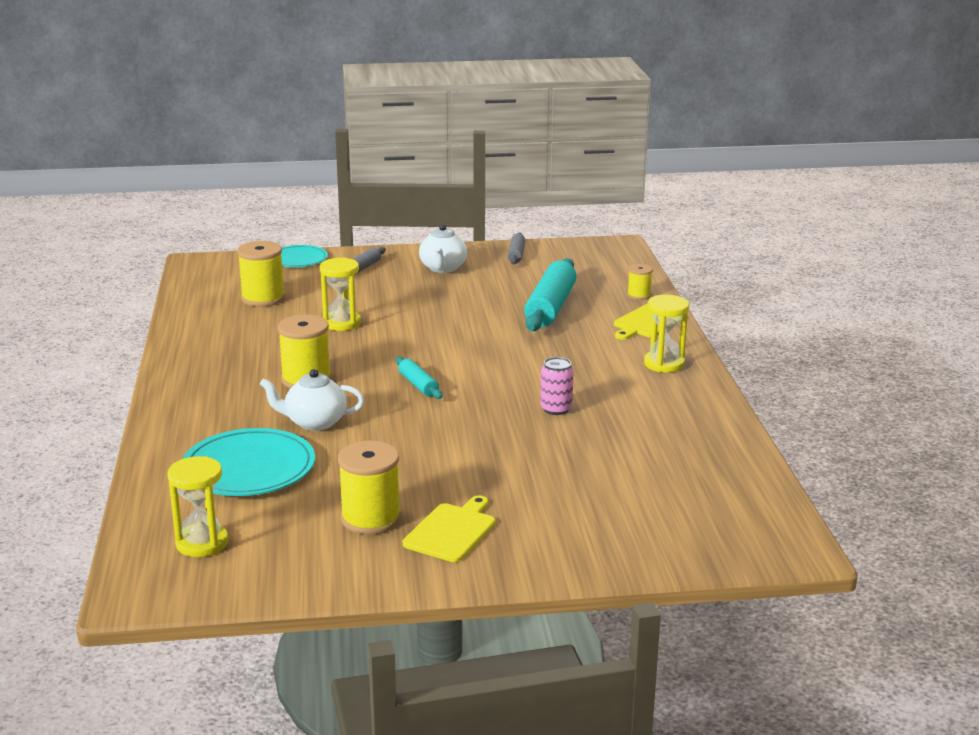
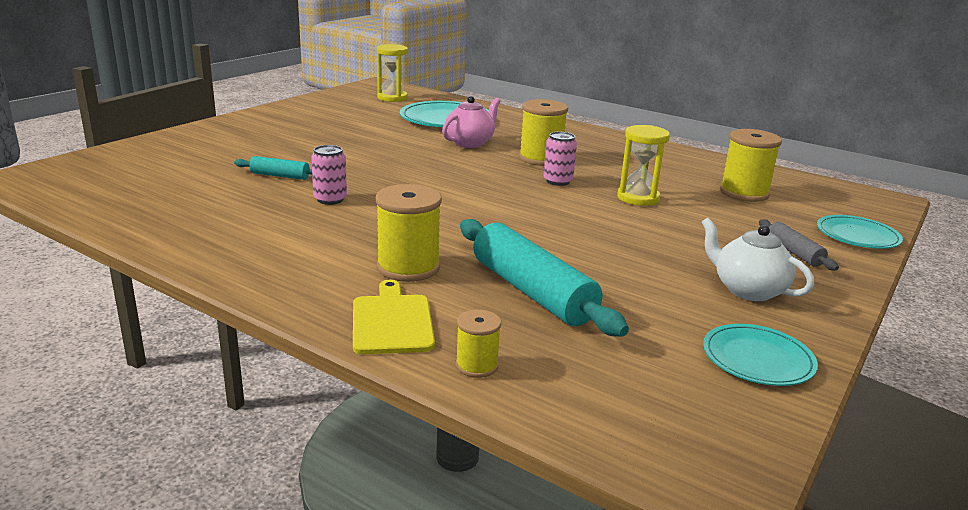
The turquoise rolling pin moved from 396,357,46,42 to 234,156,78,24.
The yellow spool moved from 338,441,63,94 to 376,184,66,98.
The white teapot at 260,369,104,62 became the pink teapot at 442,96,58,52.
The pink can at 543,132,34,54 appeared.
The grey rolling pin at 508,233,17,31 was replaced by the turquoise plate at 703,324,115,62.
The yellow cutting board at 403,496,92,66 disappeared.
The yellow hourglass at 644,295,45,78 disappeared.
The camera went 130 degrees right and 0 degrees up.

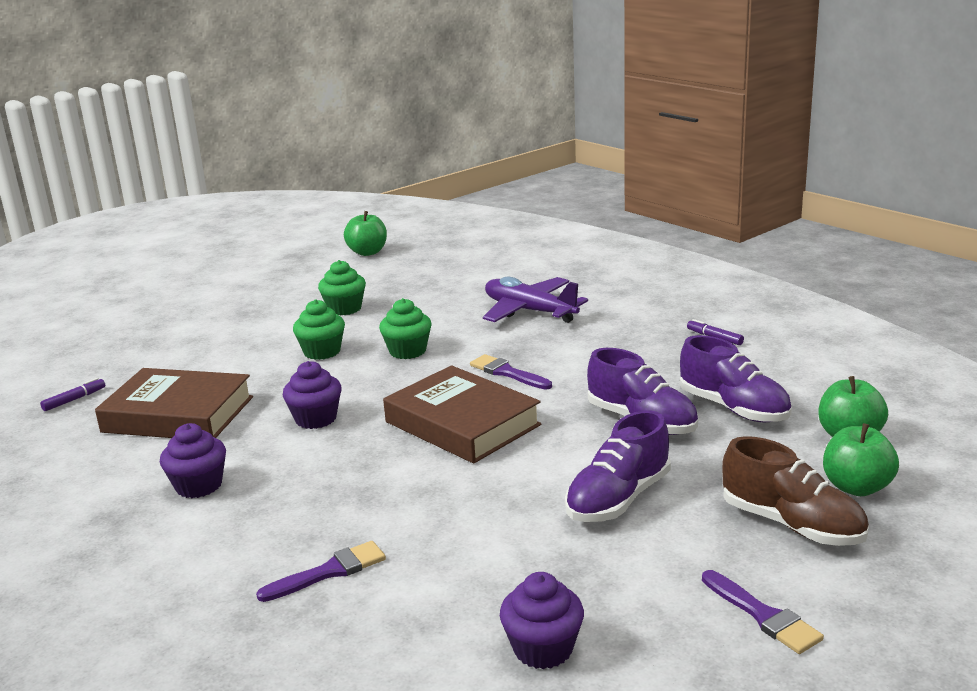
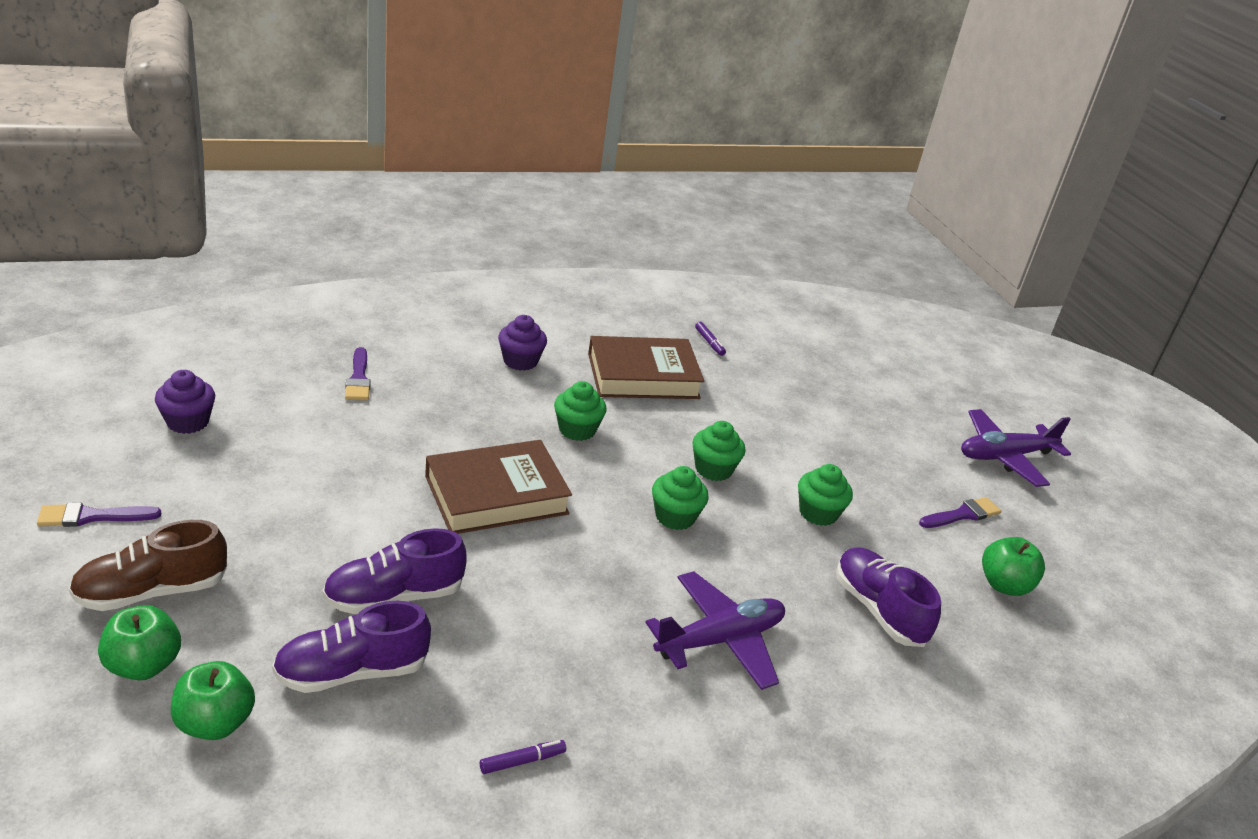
The purple cupcake at 283,361,59,68 became the green cupcake at 554,381,53,60.
The brown book at 95,368,158,70 turned 45 degrees clockwise.
The purple shoe moved from 565,410,106,112 to 836,547,105,100.
The purple brush moved from 470,354,82,36 to 919,497,82,31.
The purple plane at 961,409,110,78 appeared.
The camera went 105 degrees right and 10 degrees up.

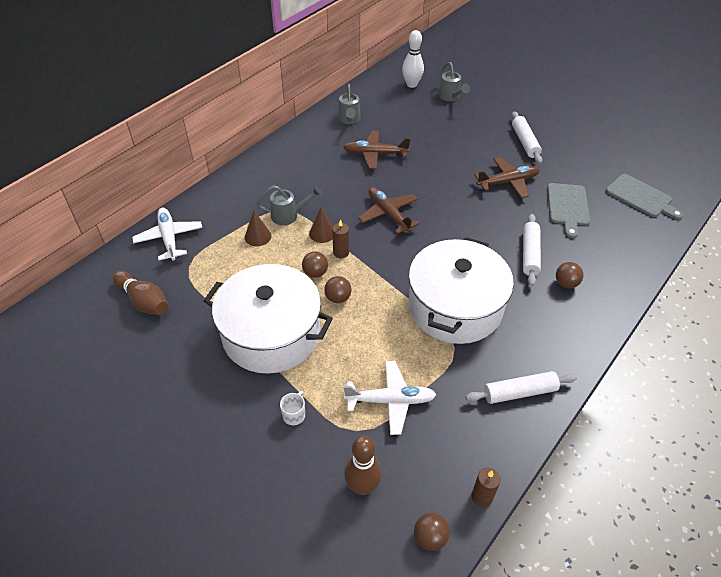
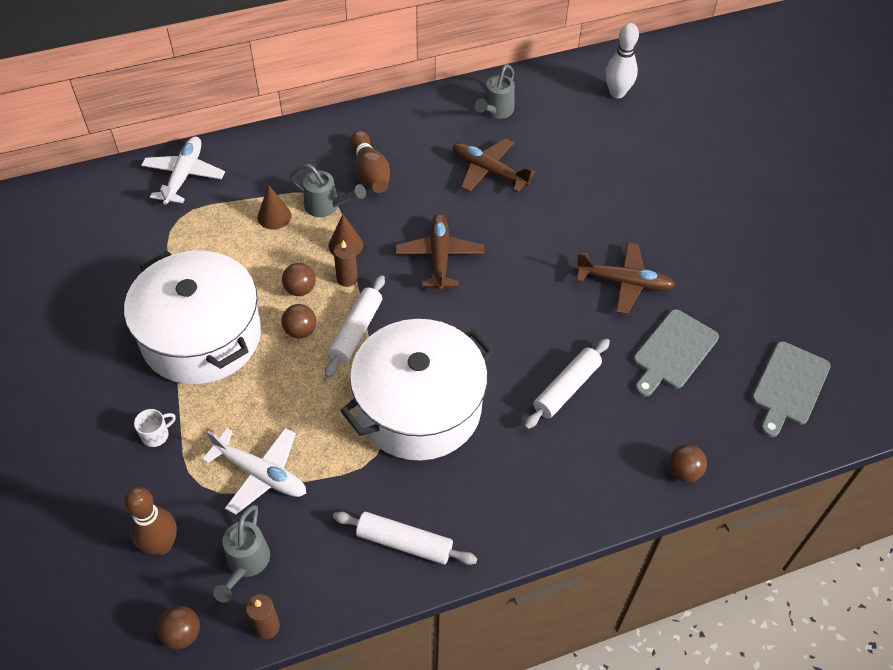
The grey watering can moved from 438,62,32,39 to 213,505,57,97.
The white rolling pin moved from 512,111,30,53 to 325,275,60,103.
The brown bowling pin moved from 113,271,55,44 to 350,131,40,62.
The brown ball moved from 556,262,27,26 to 668,444,39,38.
The grey cutting board at 606,174,78,46 turned 45 degrees clockwise.
The camera went 30 degrees right and 5 degrees up.

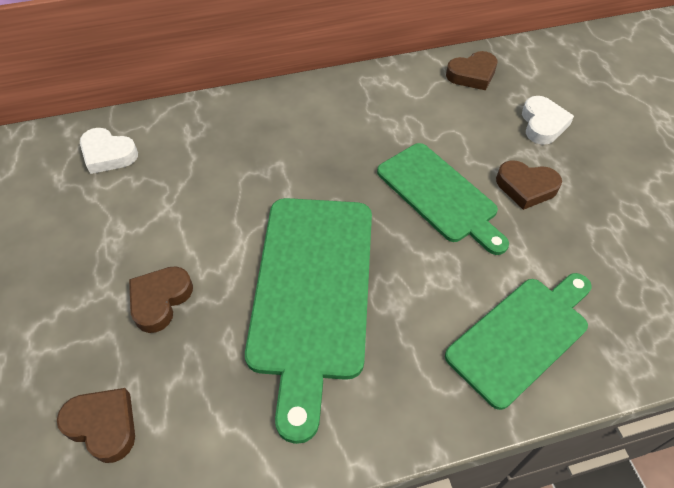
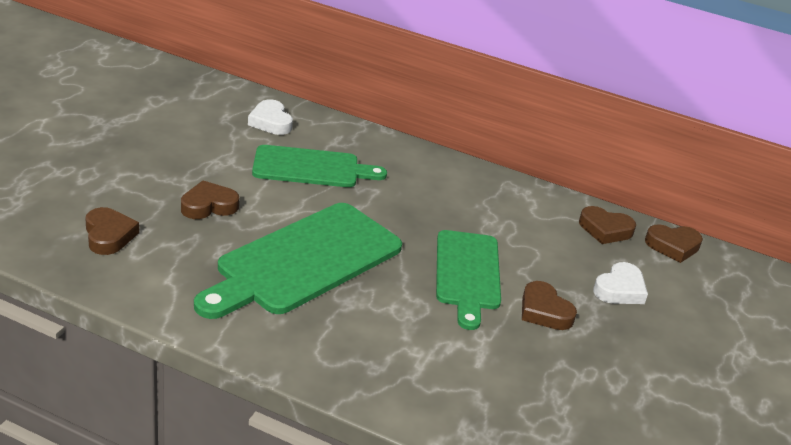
The green cutting board moved from 445,273,147,137 to 252,145,135,42.
The brown heart at 645,224,58,39 appeared.
The camera went 35 degrees right and 20 degrees down.

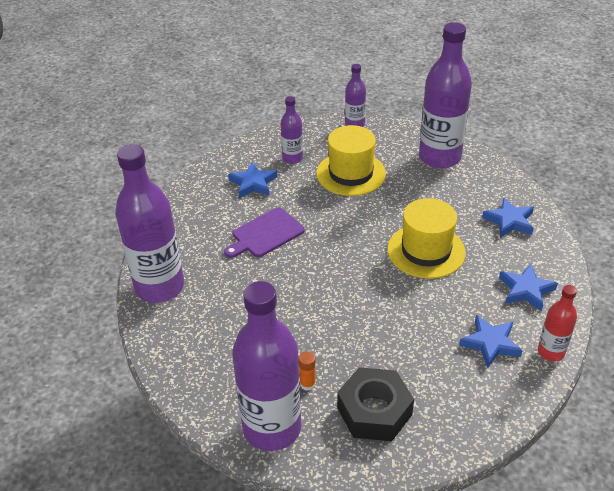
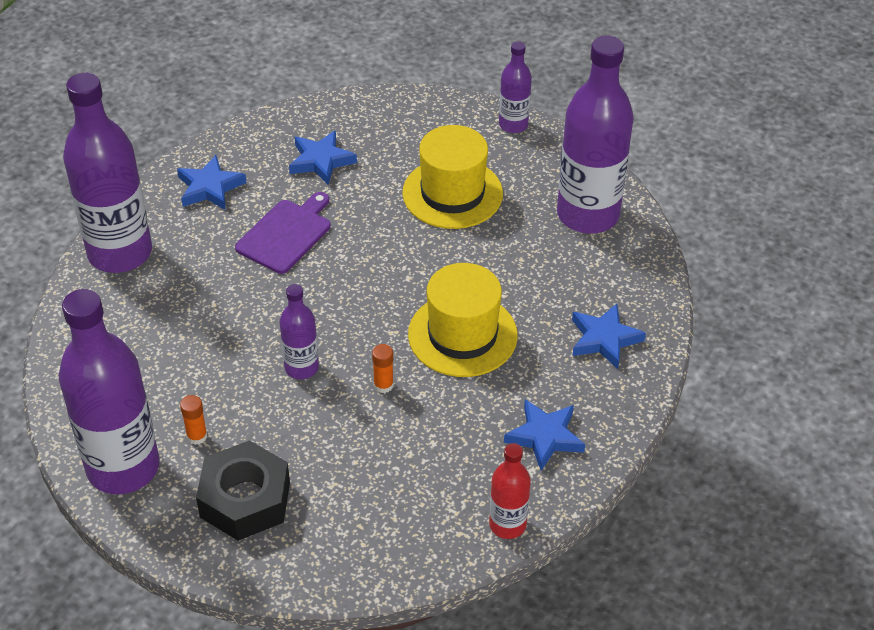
The blue star moved from 459,315,64,53 to 177,155,69,55.
The purple cutting board at 224,207,81,51 turned 135 degrees clockwise.
The purple bottle moved from 280,96,23,68 to 280,284,39,95.
The orange glue stick at 372,344,22,49 appeared.
The camera went 25 degrees right and 5 degrees up.

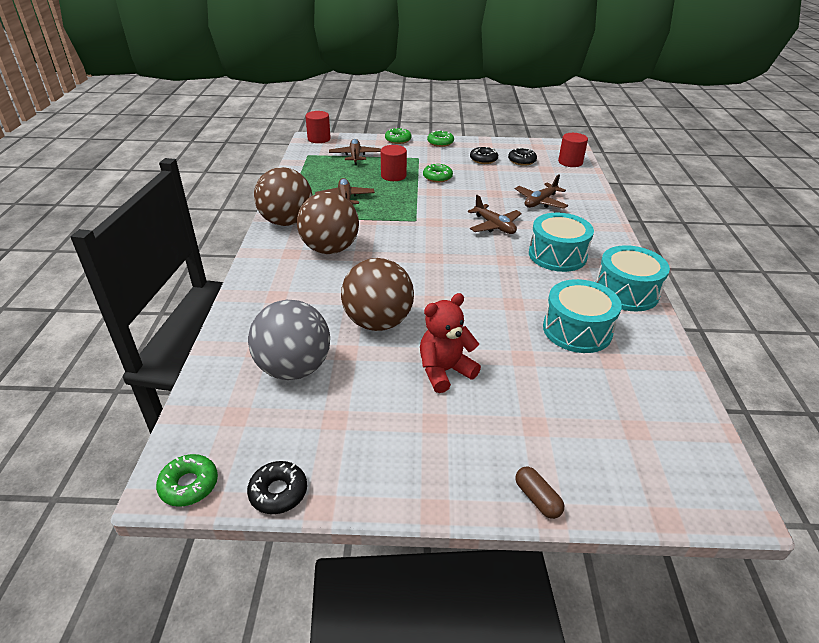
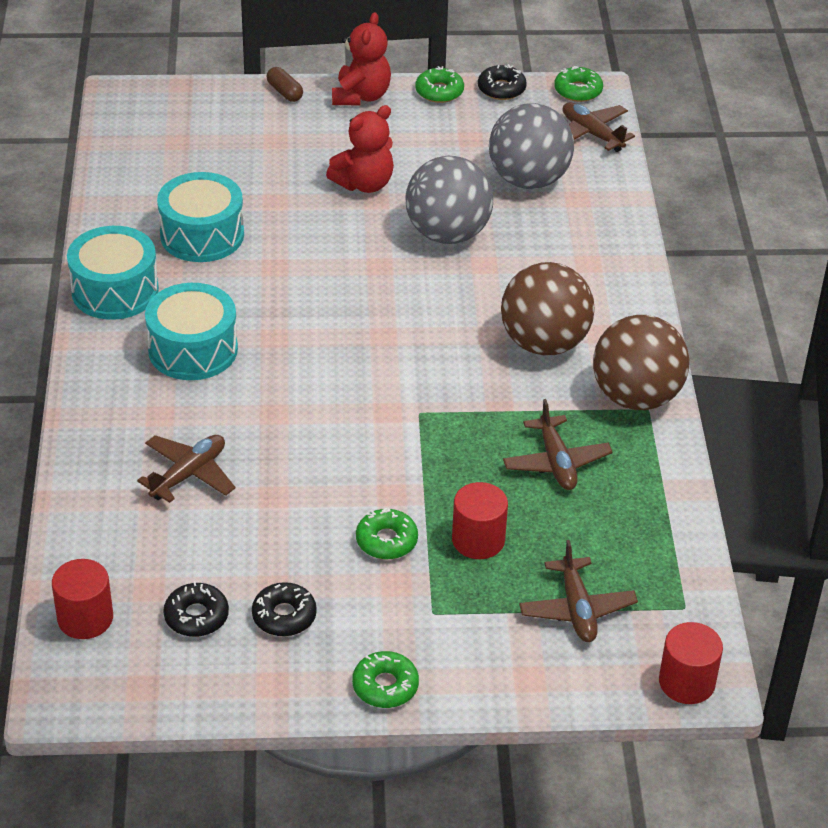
The red teddy bear at 332,12,59,93 appeared.
The brown ball at 341,258,73,73 became the grey ball at 405,156,88,88.
The green donut moved from 385,128,27,16 to 415,66,49,37.
The brown plane moved from 468,195,54,39 to 562,102,73,50.
The camera went 175 degrees right and 5 degrees up.

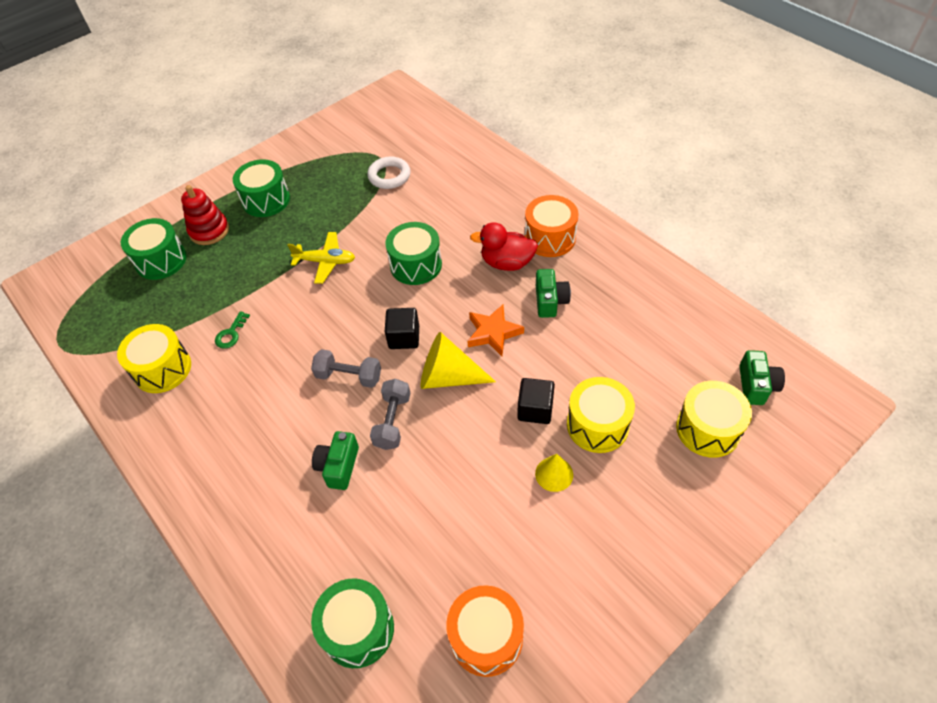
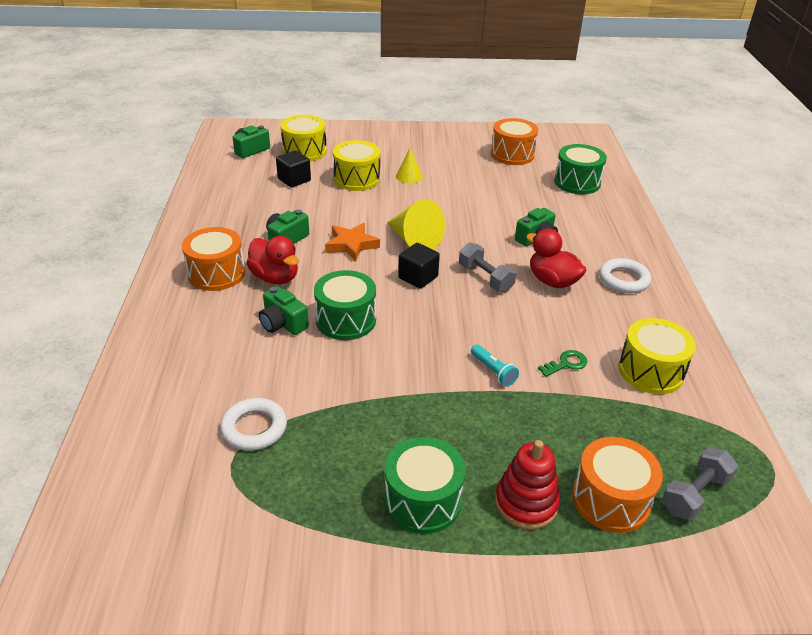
The green camera at 259,286,50,49 appeared.
The black cube moved from 517,378,38,46 to 276,150,35,38.
The turquoise flashlight at 471,344,48,43 appeared.
The red duck at 526,229,60,59 appeared.
The green drum at 121,218,66,62 became the orange drum at 572,437,91,96.
The white ring at 599,258,52,35 appeared.
The grey dumbbell moved from 370,379,40,71 to 662,447,76,74.
The yellow plane at 287,232,68,52 disappeared.
The camera went 145 degrees left and 15 degrees down.

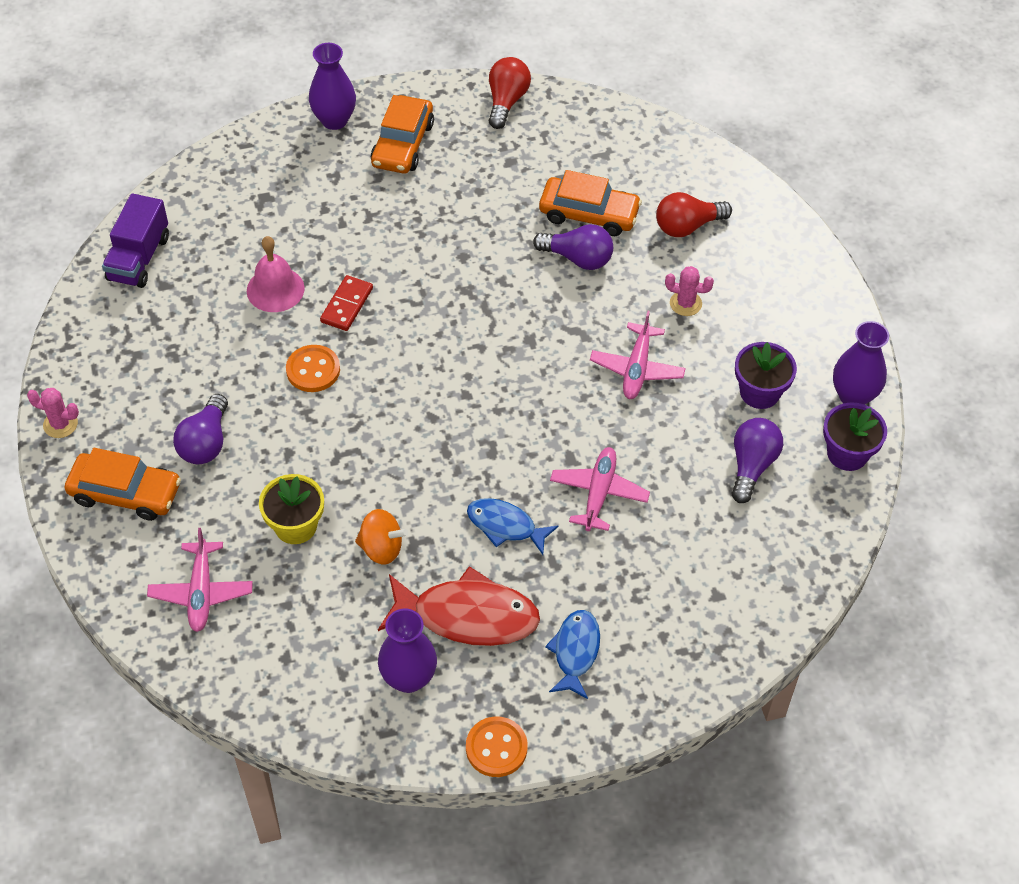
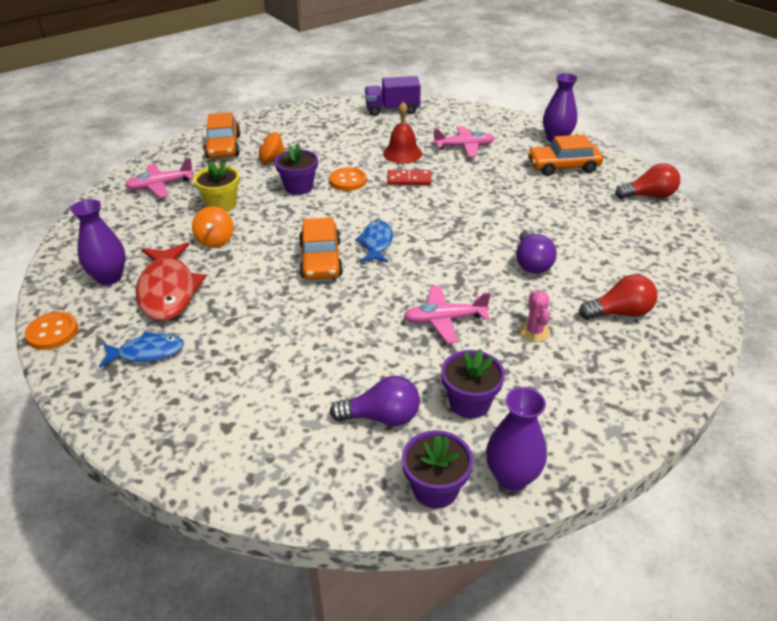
The purple light bulb at 173,394,55,70 was replaced by the orange spinning top at 250,132,36,32.
The purple flower pot at 274,144,44,51 appeared.
The orange car moved from 539,170,103,66 to 299,217,44,63.
The blue fish moved from 467,498,91,57 to 355,220,38,43.
The pink bell at 247,236,58,76 became the red bell at 383,102,39,62.
The pink plane moved from 550,447,100,84 to 433,126,62,31.
The red light bulb at 656,192,76,45 turned 120 degrees clockwise.
The pink cactus at 27,388,52,50 disappeared.
The camera went 70 degrees right and 15 degrees down.

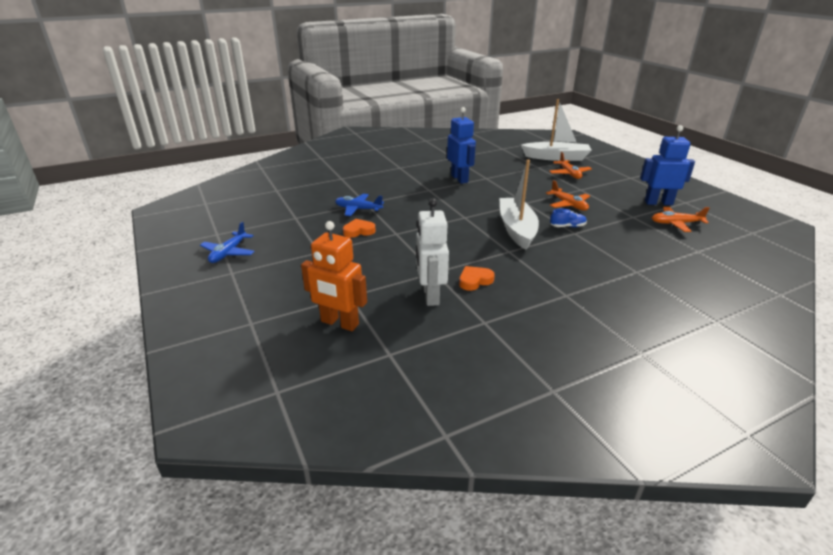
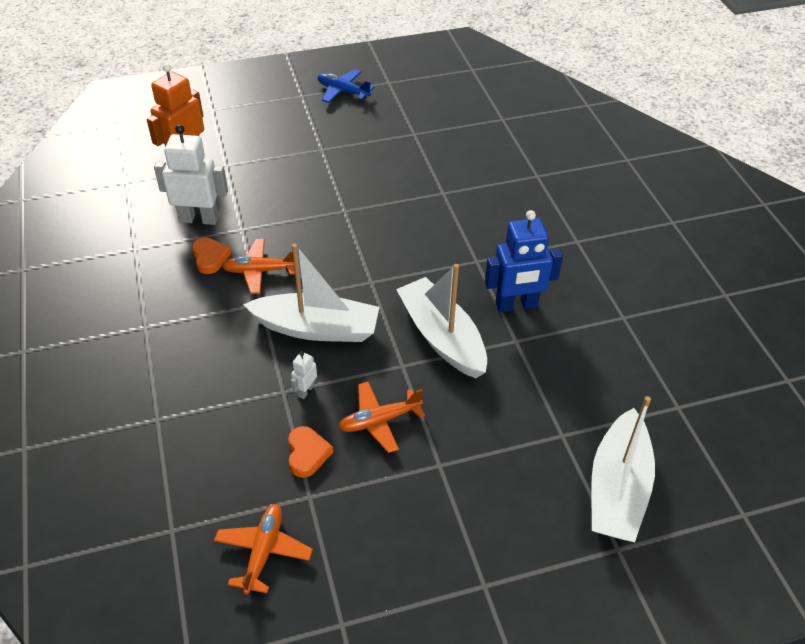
The orange plane moved from 549,152,43,27 to 221,239,74,55.
The orange heart moved from 343,219,33,19 to 288,426,45,52.
The blue shoe at 550,208,37,19 was replaced by the white robot at 291,351,26,48.
The white boat at 396,264,91,114 appeared.
The blue plane at 335,194,49,22 disappeared.
The blue robot at 640,125,55,80 disappeared.
The camera went 100 degrees right and 15 degrees up.

